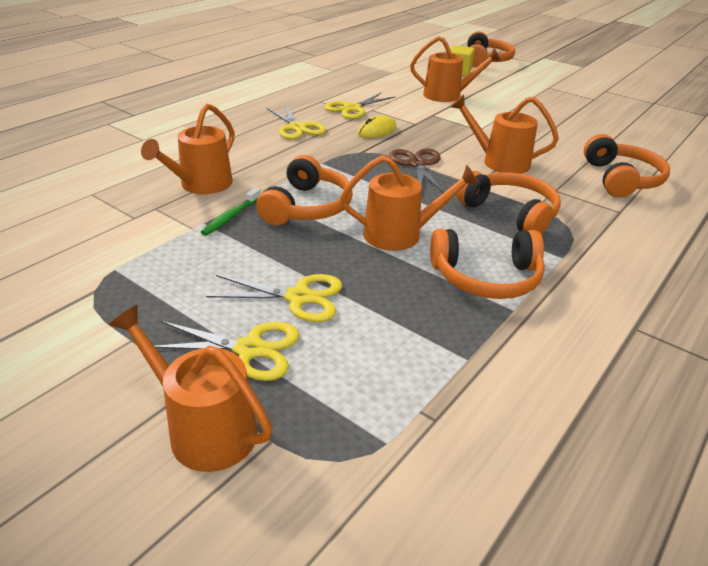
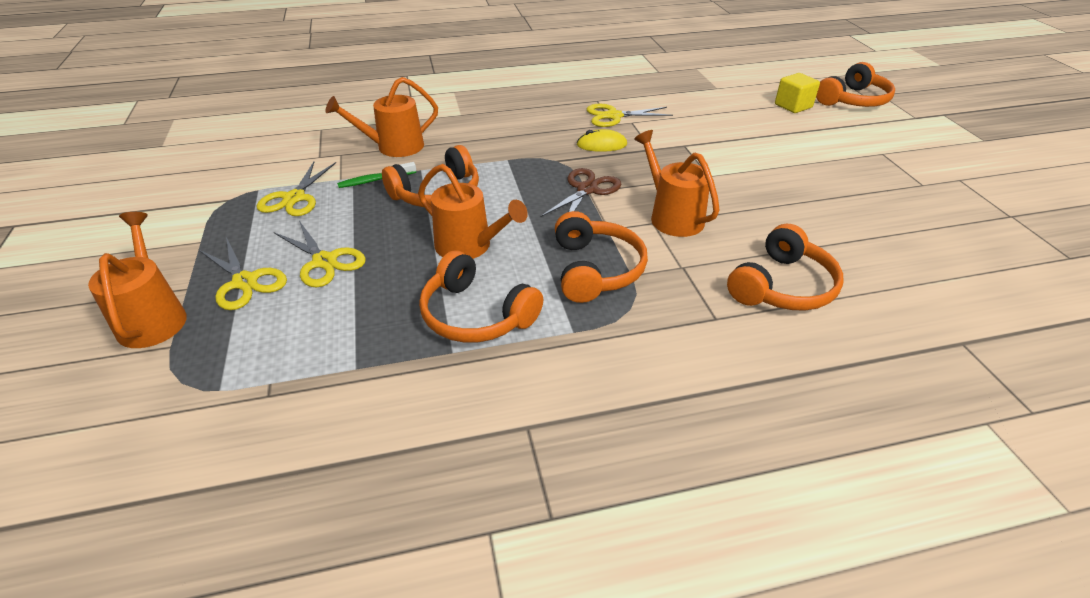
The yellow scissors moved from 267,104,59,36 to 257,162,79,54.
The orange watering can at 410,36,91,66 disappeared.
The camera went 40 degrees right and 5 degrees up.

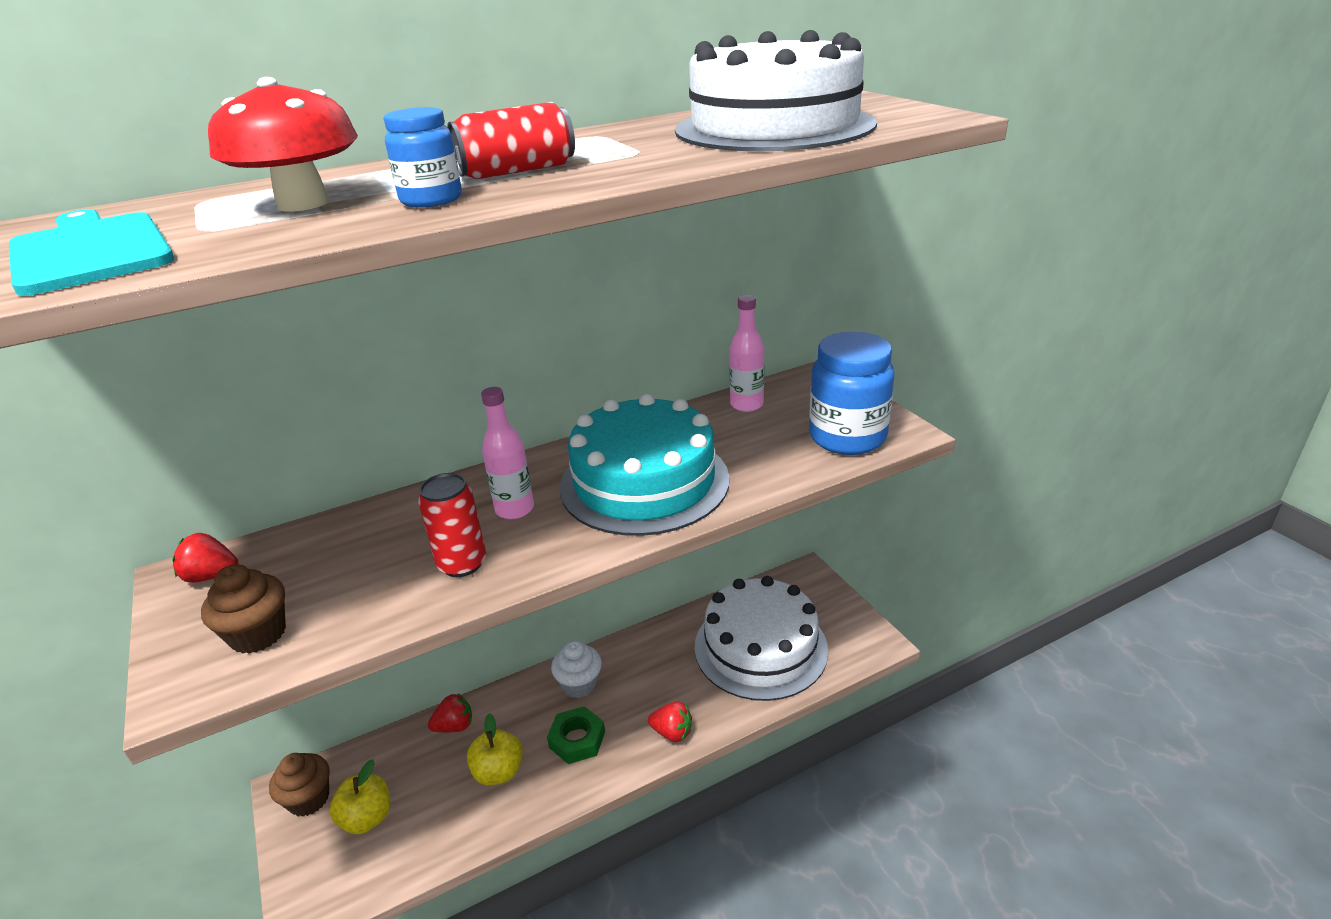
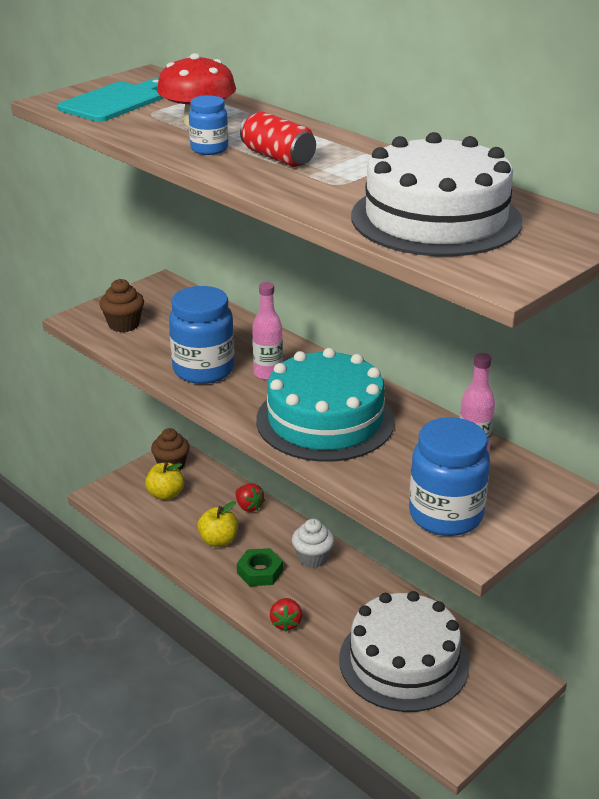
The red can at 418,473,68,104 was replaced by the blue jar at 169,286,65,98.
The red strawberry at 172,533,66,50 disappeared.
The camera went 70 degrees right and 0 degrees up.

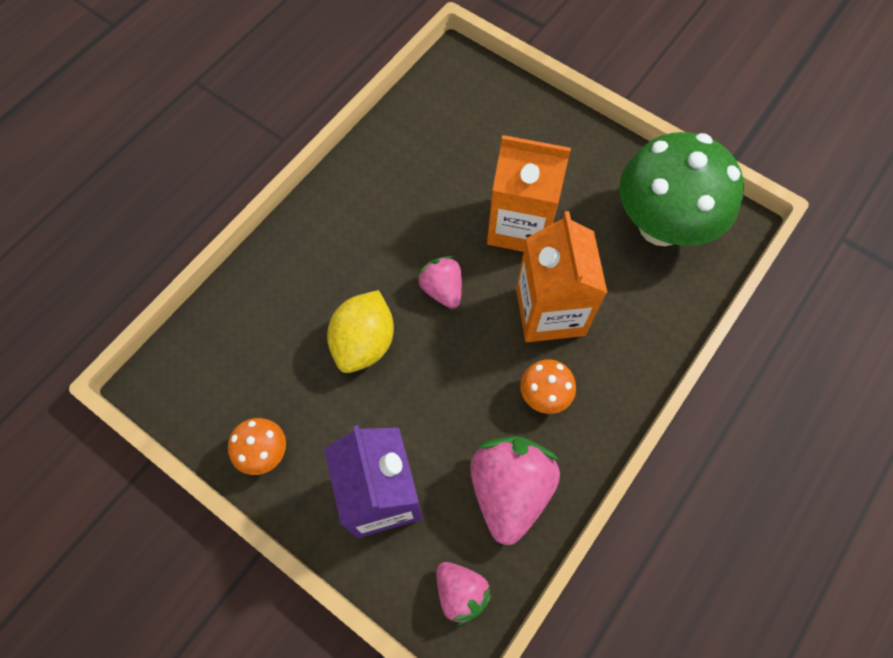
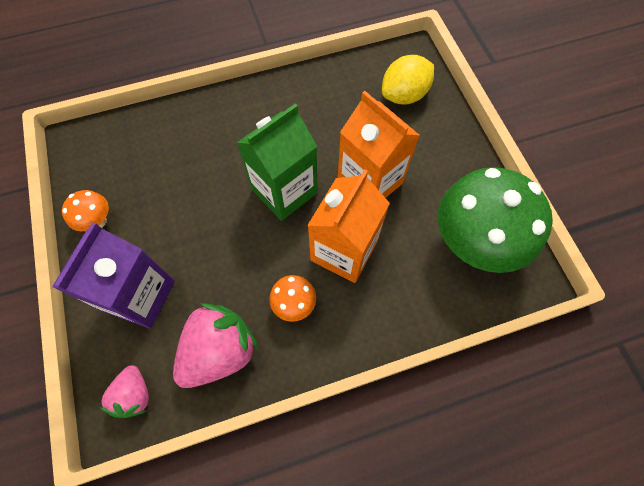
The pink strawberry at 417,256,45,53 was replaced by the green carton at 237,103,81,118.
The yellow lemon moved from 327,290,67,83 to 382,55,52,50.
The camera went 35 degrees right and 0 degrees up.

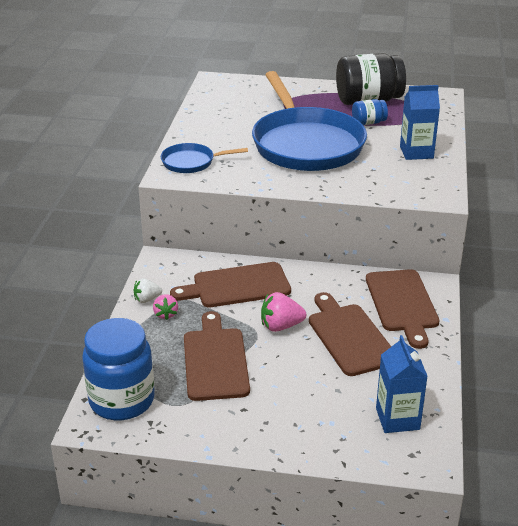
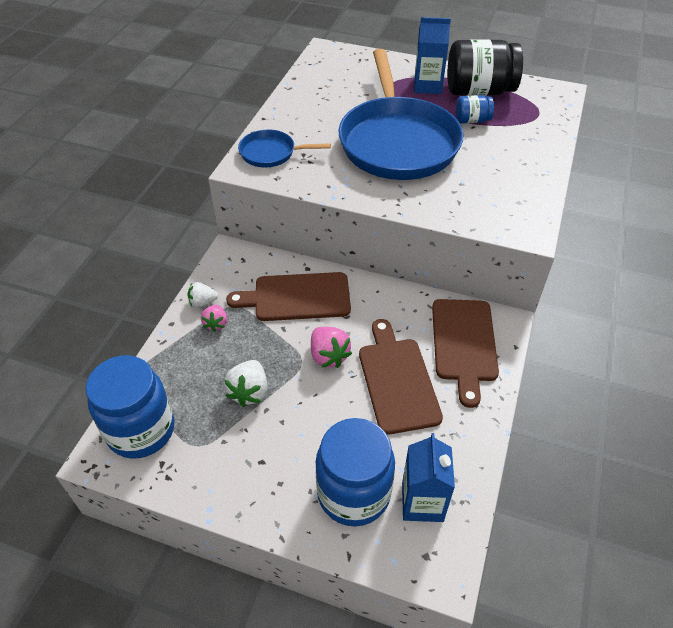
The brown cutting board at 184,311,66,90 was replaced by the white strawberry at 224,360,44,47.
The pink strawberry at 261,292,45,40 turned 120 degrees counterclockwise.
The blue jar at 315,418,80,108 appeared.
The blue carton moved from 400,85,40,75 to 414,17,37,77.
The camera went 10 degrees right and 15 degrees up.

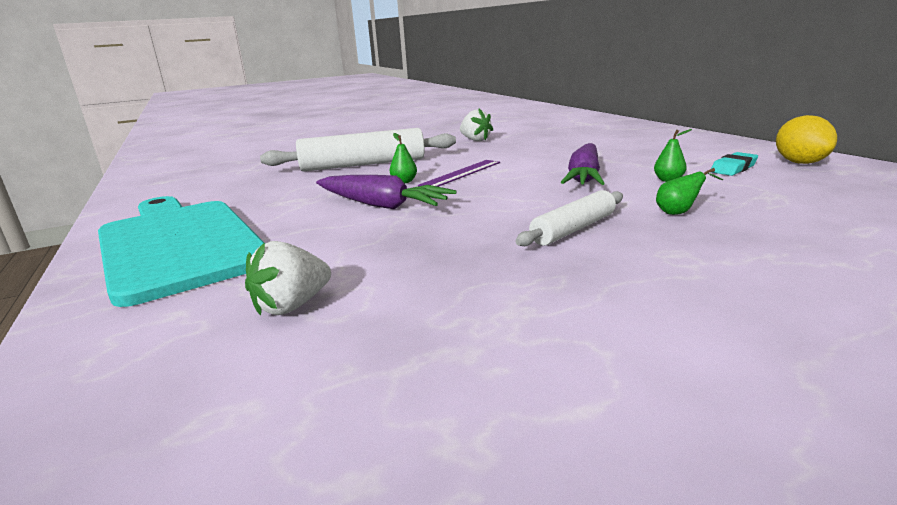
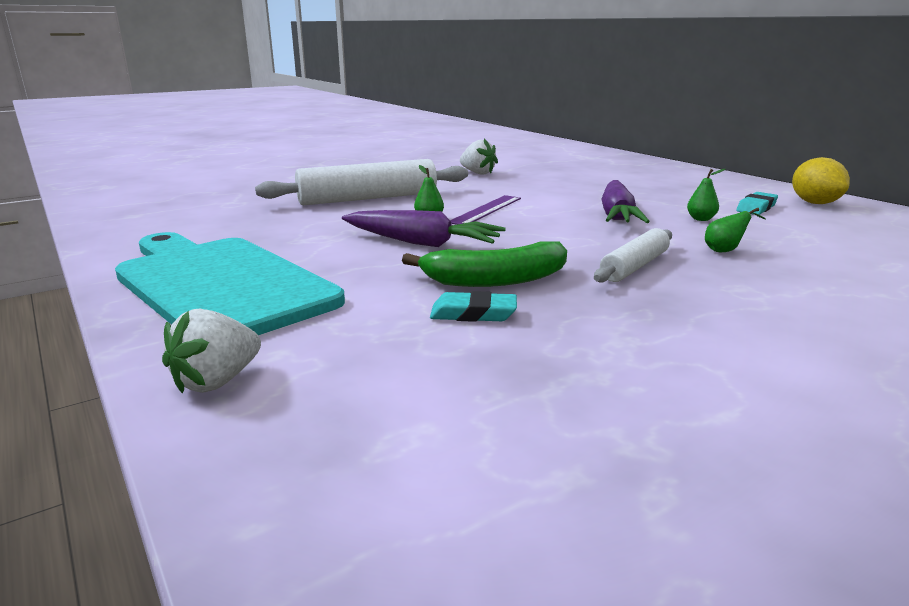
The white strawberry moved from 245,241,86,75 to 162,309,99,85.
The green banana at 402,241,165,46 appeared.
The turquoise eraser at 430,291,87,31 appeared.
The camera went 10 degrees left and 0 degrees up.

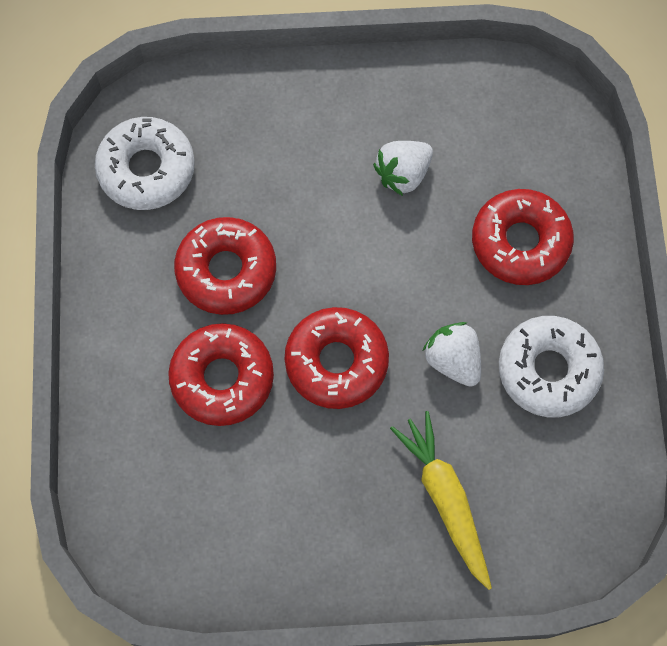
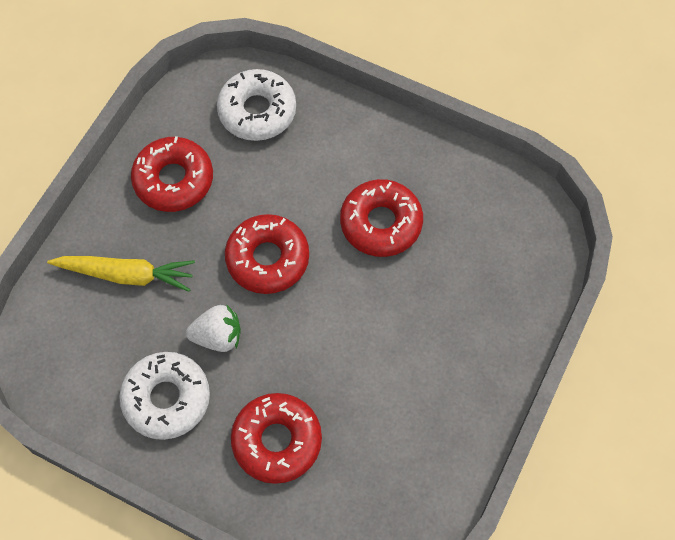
The red donut moved from 168,323,106,103 to 131,136,82,76.
The white donut moved from 95,117,100,93 to 217,69,79,72.
The white strawberry at 373,141,60,55 disappeared.
The camera went 120 degrees right and 5 degrees down.

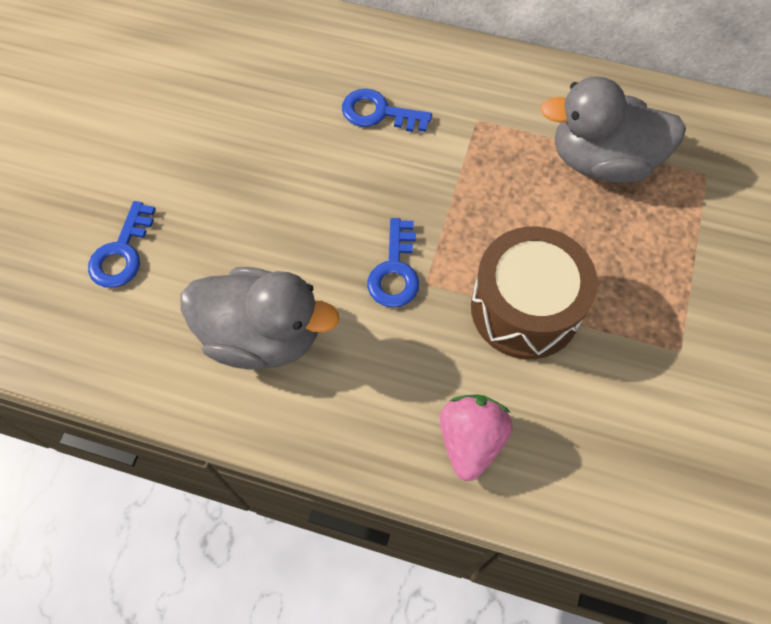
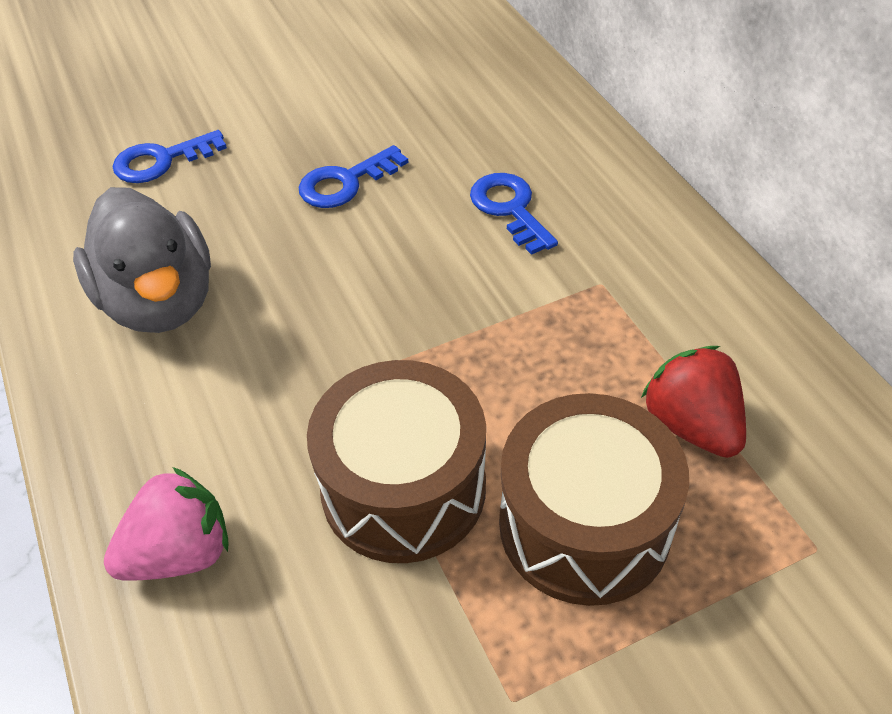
The blue key moved from 367,218,52,90 to 298,145,111,63.
The brown drum at 499,393,190,213 appeared.
The grey duck at 540,76,146,107 was replaced by the red strawberry at 641,346,105,112.
The camera went 50 degrees right and 15 degrees down.

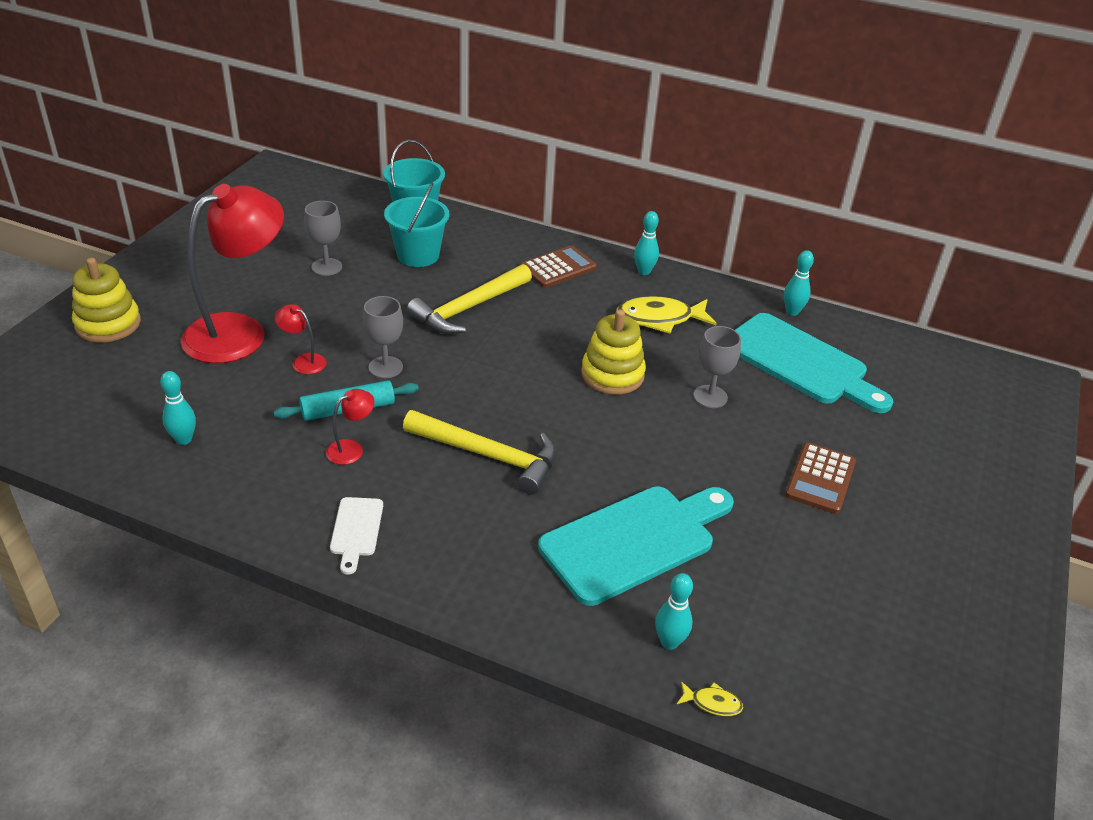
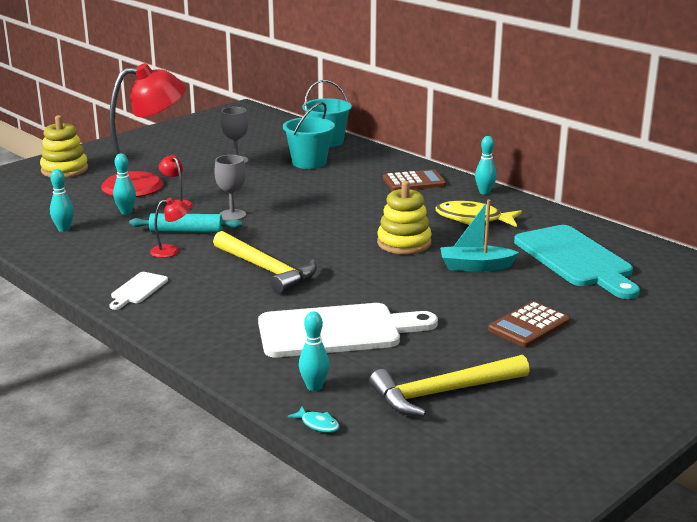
The turquoise bowling pin moved from 784,250,30,66 to 113,154,23,60.
The turquoise cutting board at 538,486,196,120 became the white cutting board at 258,303,180,54.
The yellow fish at 677,681,66,35 became the turquoise fish at 288,407,51,26.
The yellow hammer moved from 407,264,125,70 to 369,355,160,62.
The grey goblet at 693,326,48,82 was replaced by the turquoise boat at 440,200,79,72.
The camera went 25 degrees right and 15 degrees down.

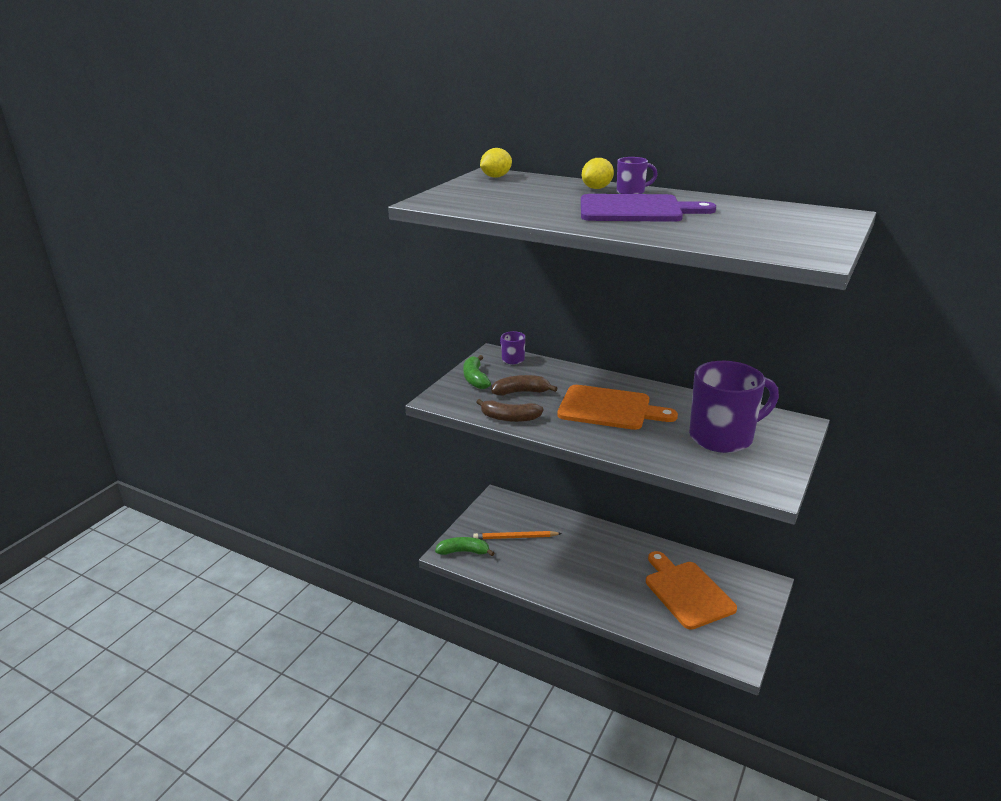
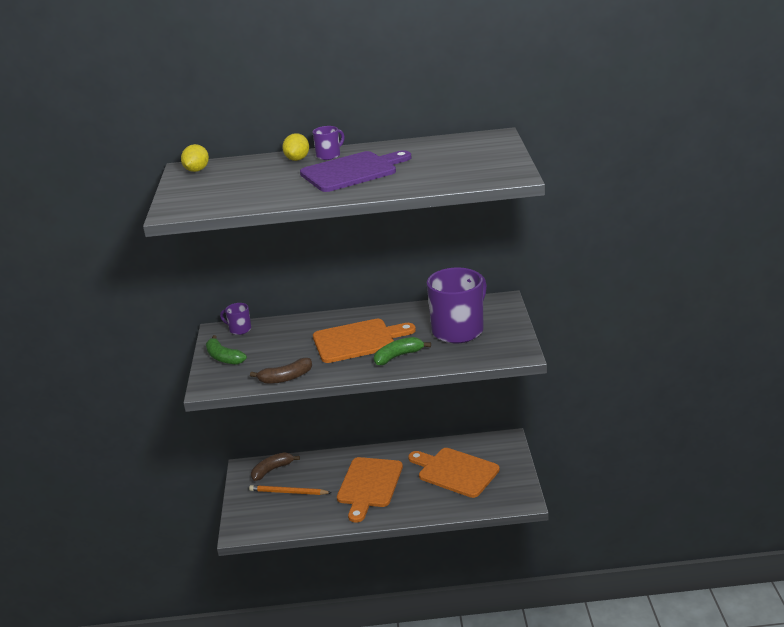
The orange pencil at 473,531,89,8 turned 45 degrees clockwise.
The brown banana moved from 491,375,67,20 to 251,452,49,29.
The orange cutting board at 337,457,66,66 appeared.
The green banana moved from 435,537,59,19 to 374,337,57,29.
The camera went 30 degrees left and 0 degrees up.

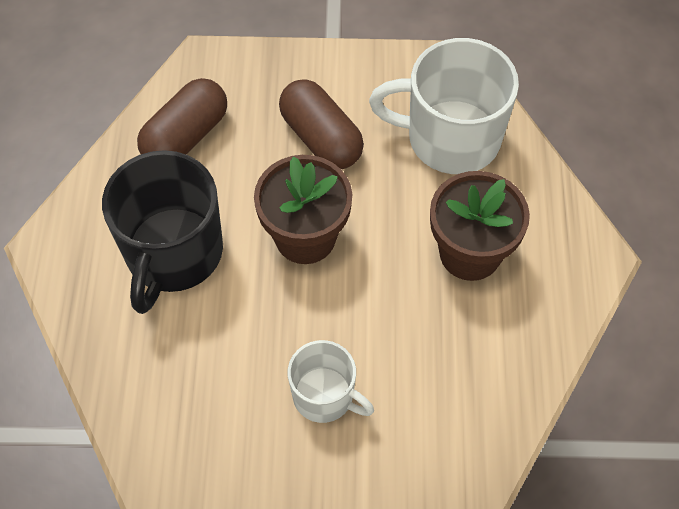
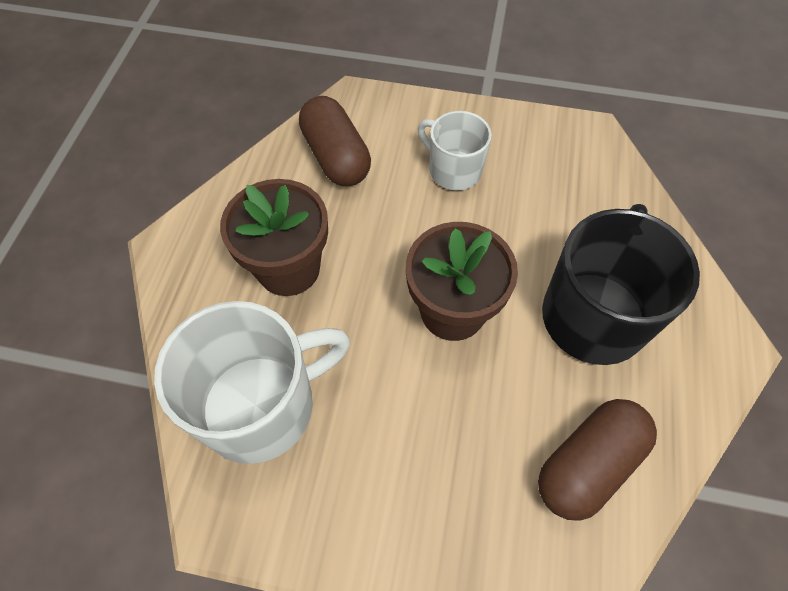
The white mug at 369,38,150,136 turned 45 degrees counterclockwise.
The brown capsule moved from 279,79,85,90 to 299,96,72,90.
The camera went 170 degrees left and 0 degrees up.

